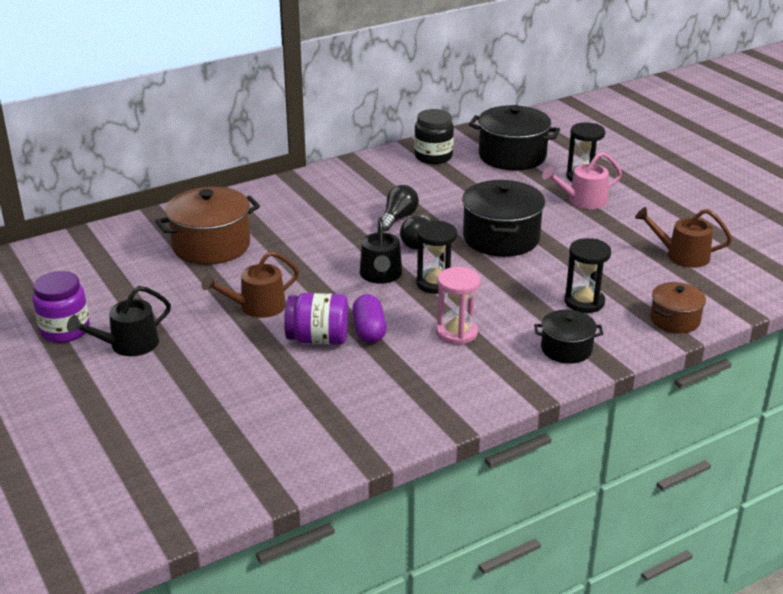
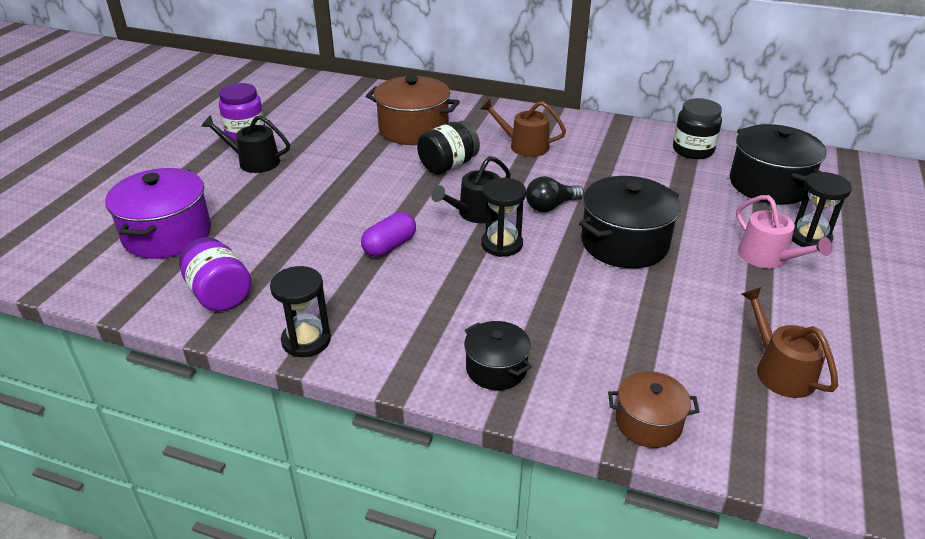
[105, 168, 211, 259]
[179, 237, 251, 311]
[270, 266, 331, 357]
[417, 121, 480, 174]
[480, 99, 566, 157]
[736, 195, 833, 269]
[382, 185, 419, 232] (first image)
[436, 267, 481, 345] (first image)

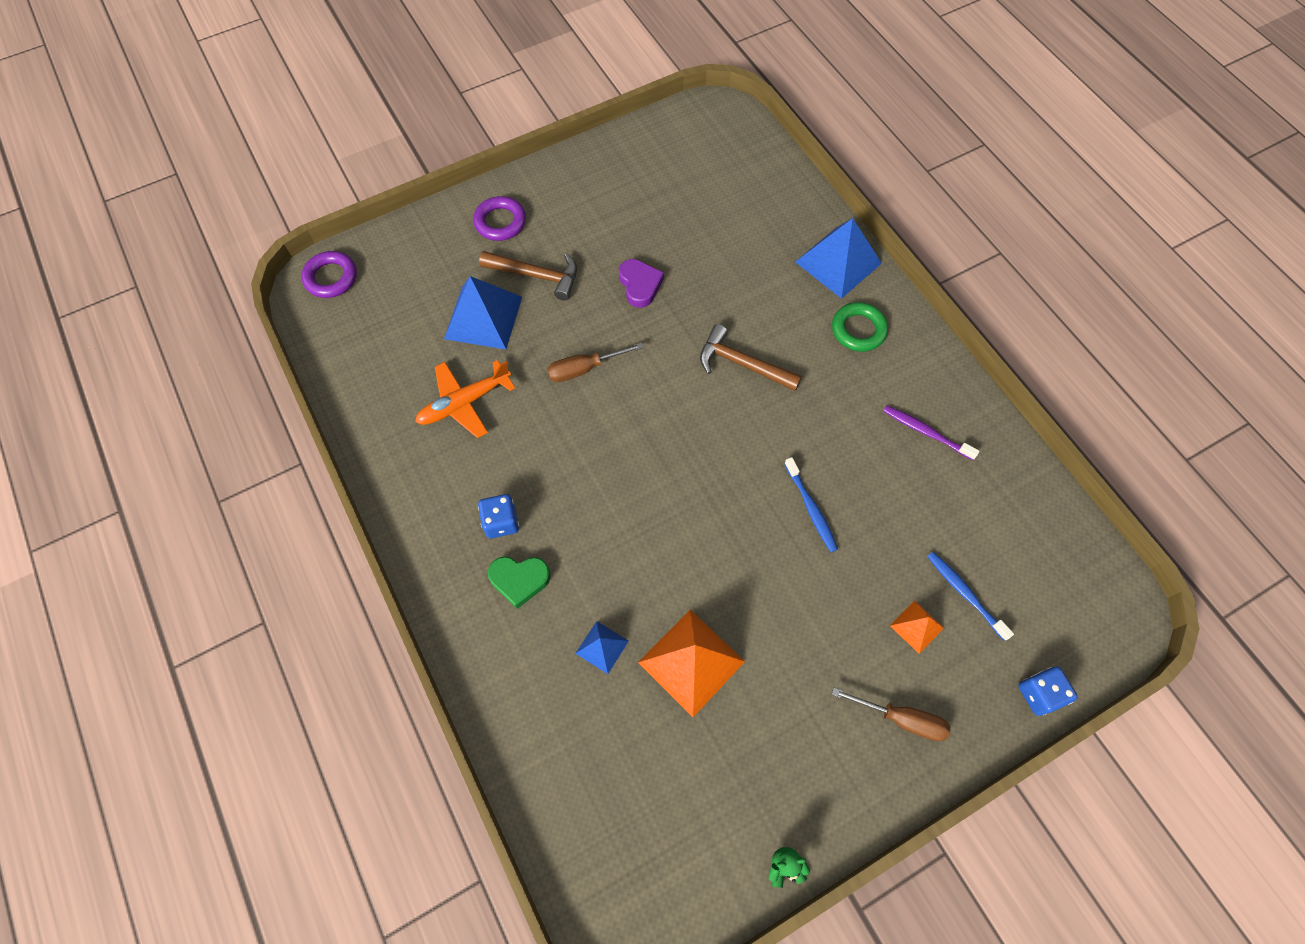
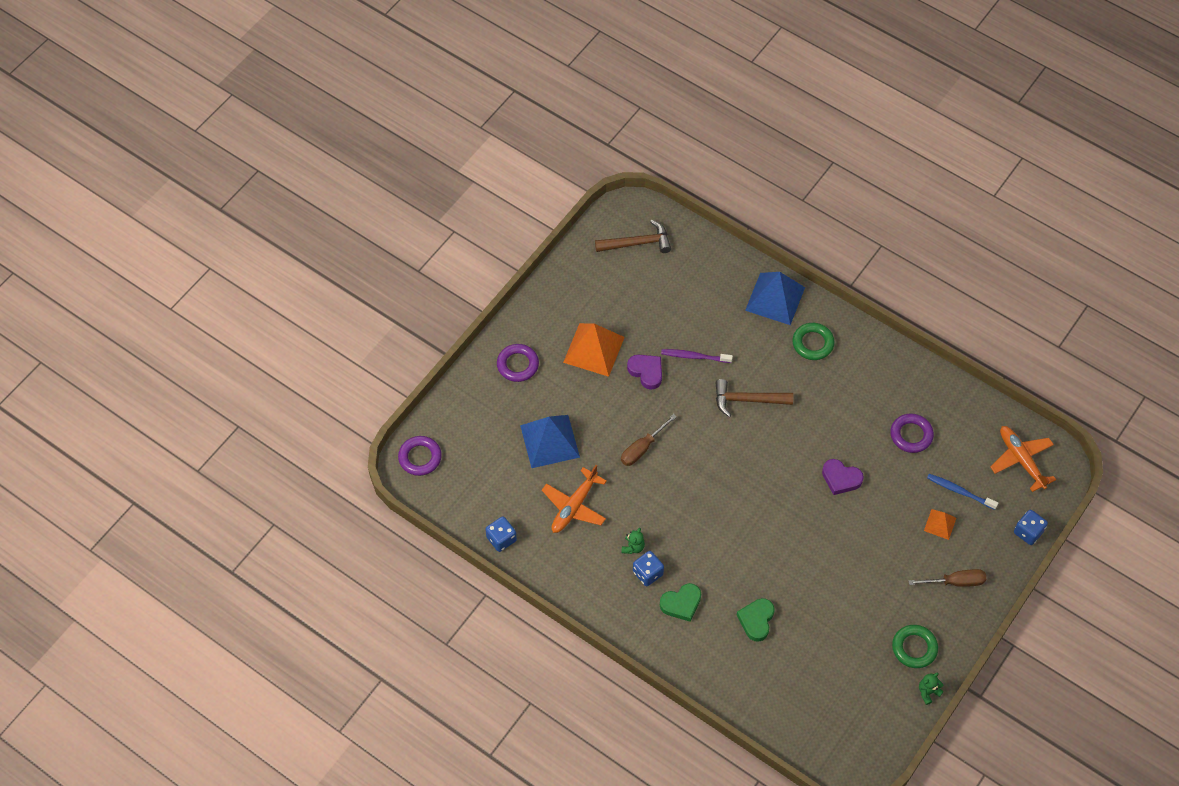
[485, 516, 517, 552]
[563, 323, 625, 377]
[595, 220, 671, 253]
[621, 528, 645, 554]
[661, 349, 733, 363]
[737, 598, 774, 642]
[822, 459, 864, 495]
[890, 413, 934, 453]
[892, 625, 938, 668]
[990, 426, 1056, 492]

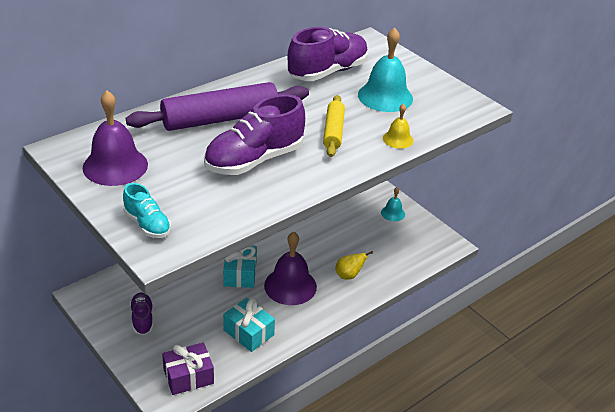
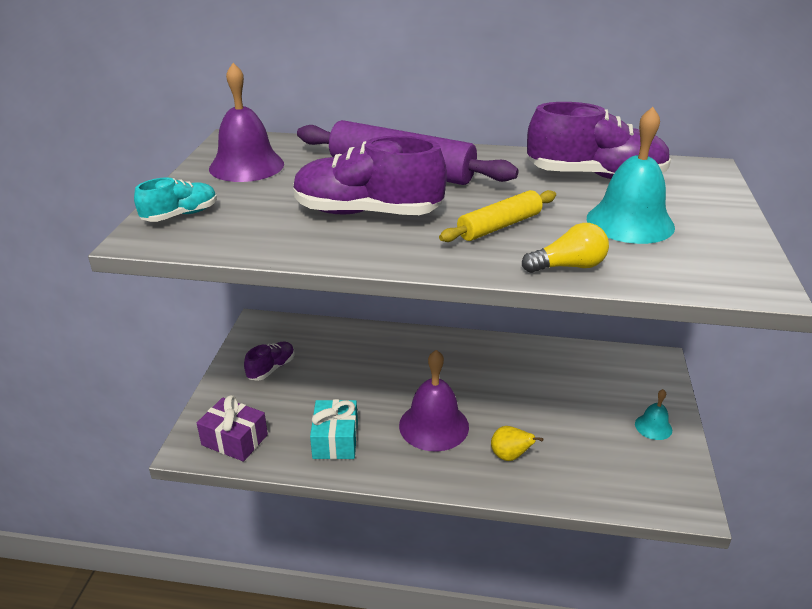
[134, 177, 217, 222]
[522, 223, 609, 273]
[223, 245, 257, 288] (first image)

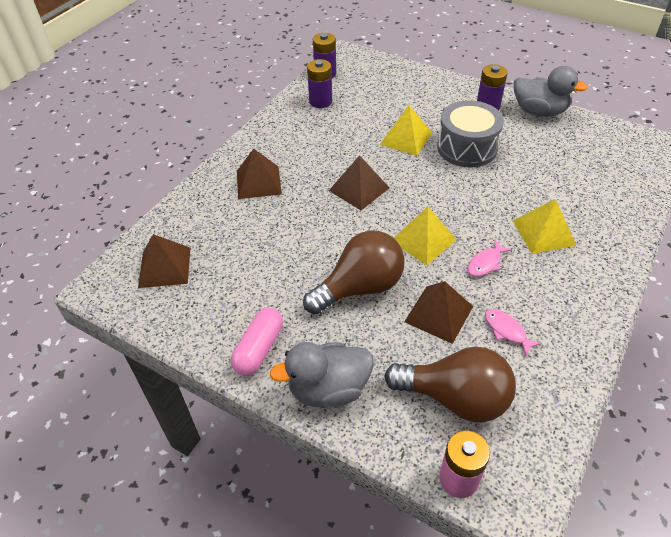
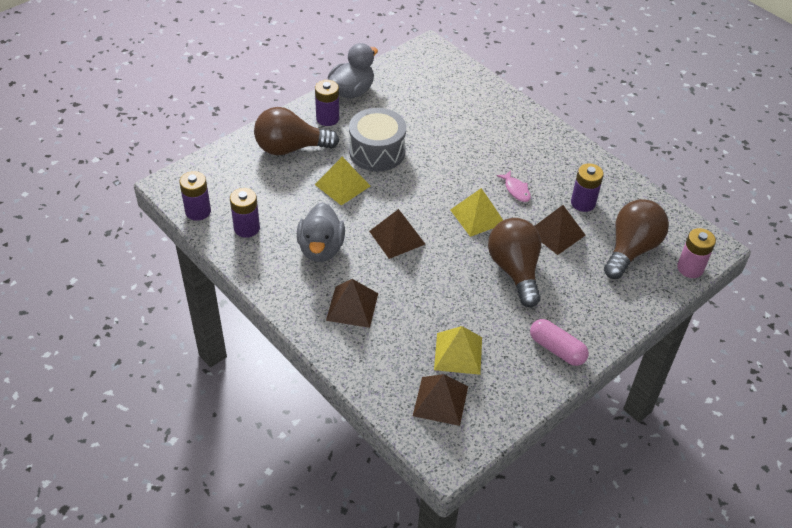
[254, 107, 339, 155]
[297, 203, 345, 262]
[434, 326, 482, 375]
[571, 163, 604, 212]

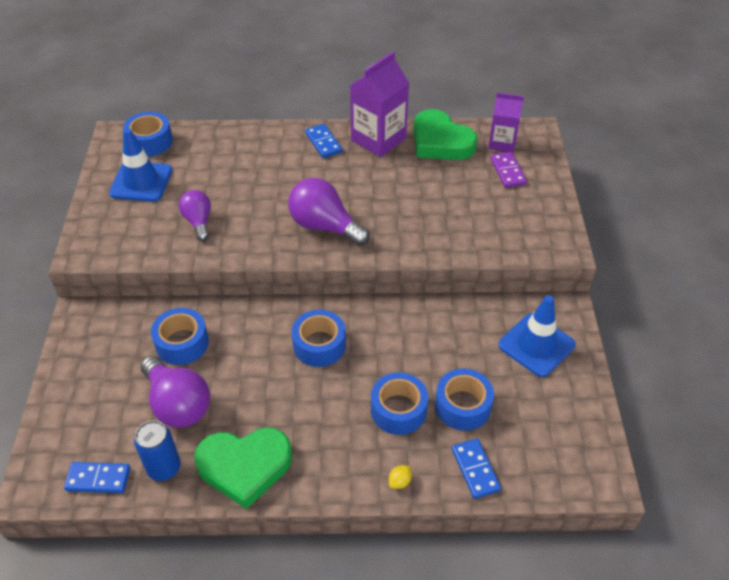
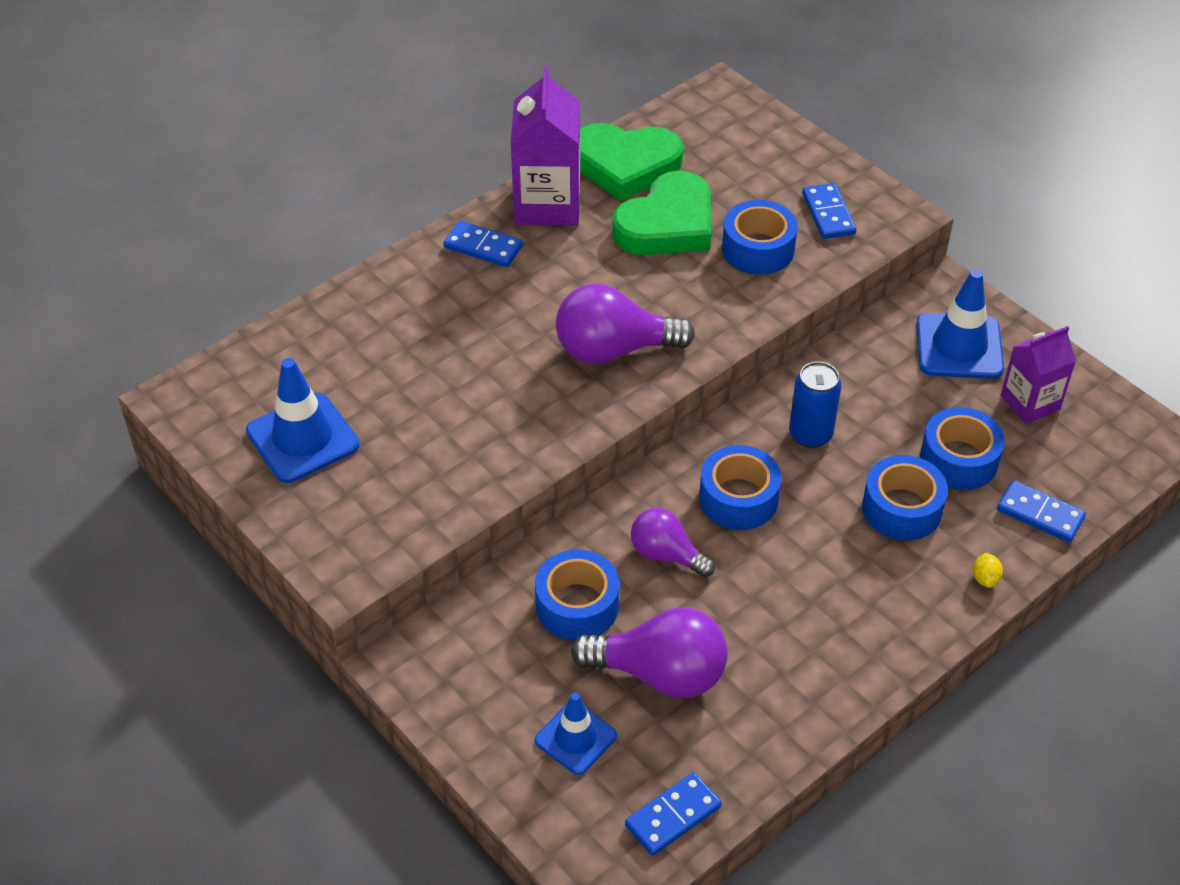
[535, 692, 617, 775]
[612, 171, 711, 255]
[631, 508, 715, 577]
[722, 200, 798, 274]
[789, 361, 842, 448]
[802, 183, 856, 239]
[1000, 326, 1076, 424]
[491, 152, 527, 188] (first image)

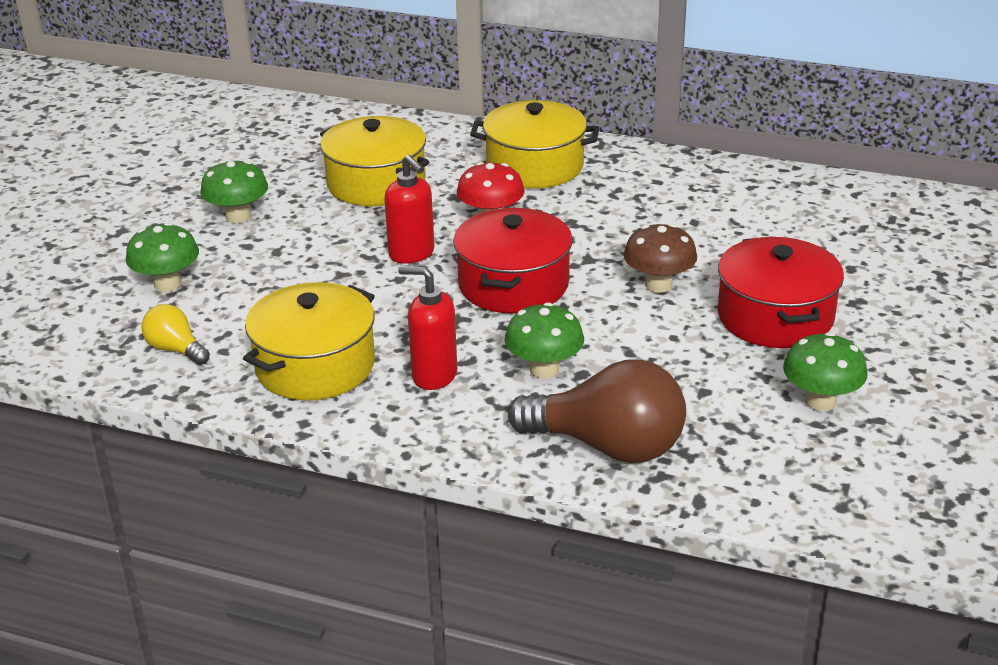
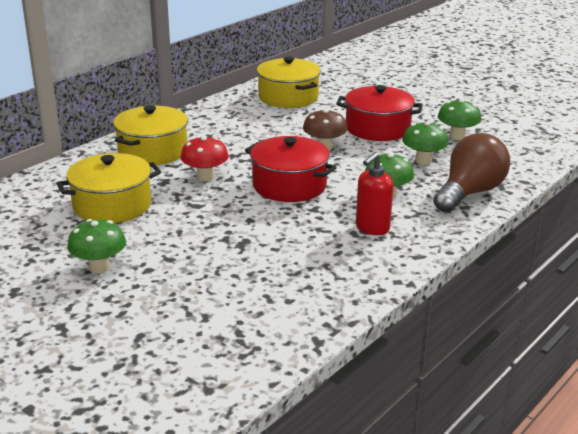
[257, 56, 321, 108]
[402, 121, 449, 165]
[141, 304, 210, 365] (first image)
[384, 155, 434, 264] (first image)

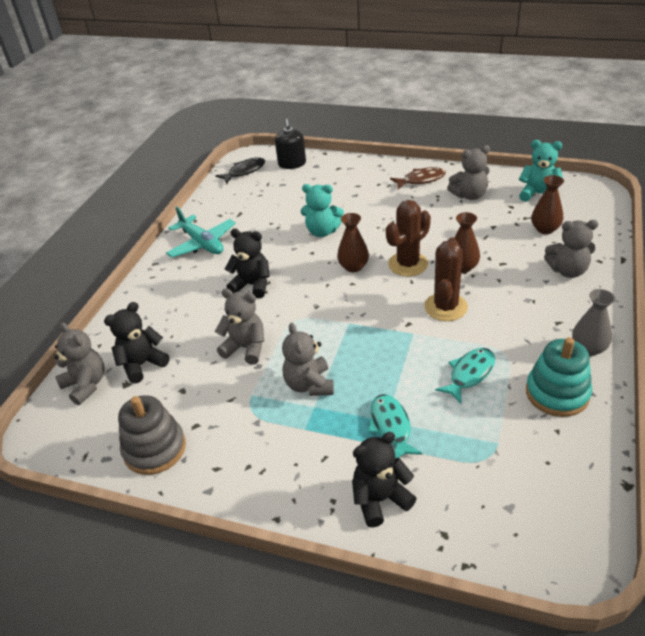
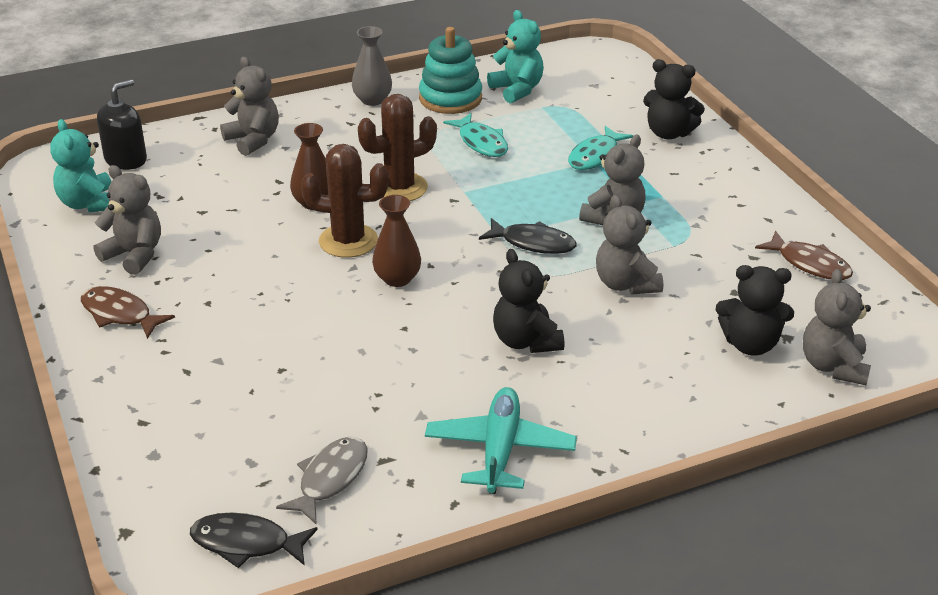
[97, 79, 147, 170]
[276, 437, 368, 525]
[443, 113, 508, 157]
[479, 218, 577, 254]
[487, 10, 544, 104]
[755, 231, 853, 280]
[531, 175, 564, 234] (first image)

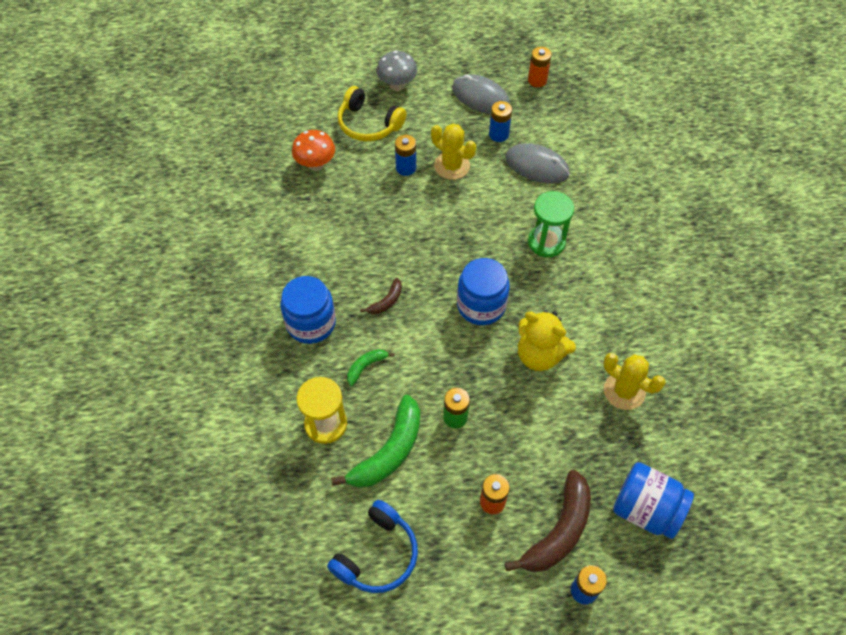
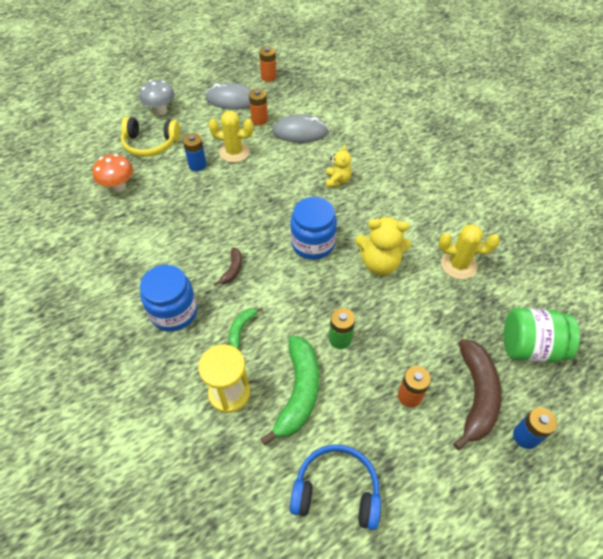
[249, 89, 268, 125]
[290, 444, 381, 530]
[325, 145, 352, 188]
[504, 308, 580, 362]

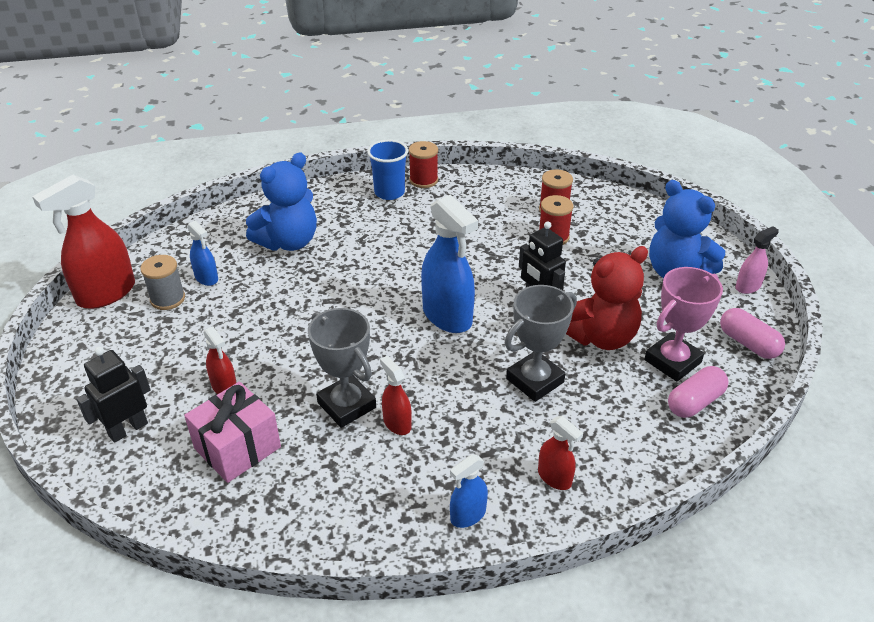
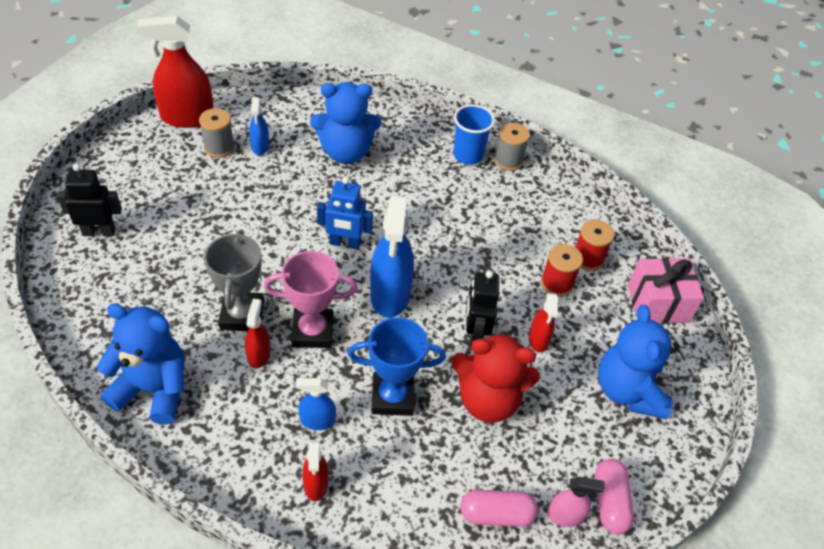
[97, 303, 185, 425]
[264, 251, 358, 348]
[295, 378, 336, 430]
[317, 177, 373, 250]
[348, 317, 446, 416]
[494, 123, 530, 171]
[529, 293, 558, 352]
[547, 477, 605, 527]
[628, 258, 704, 324]

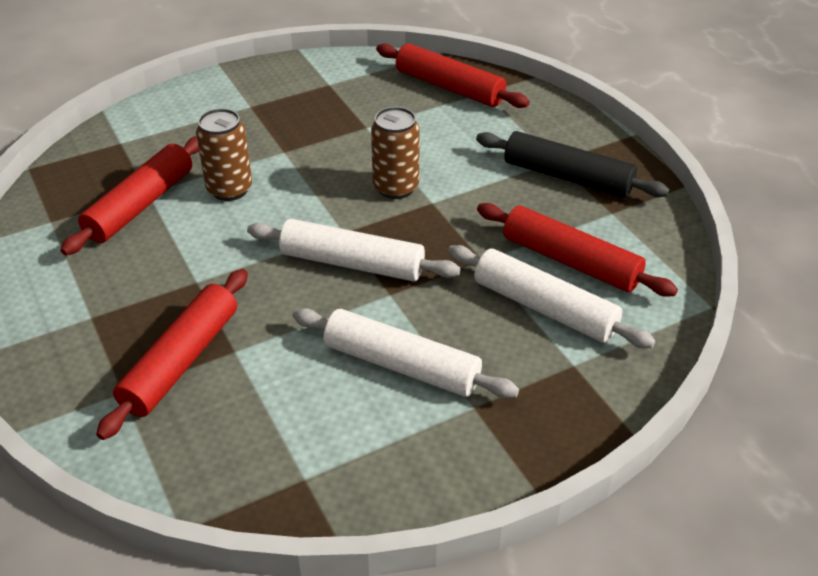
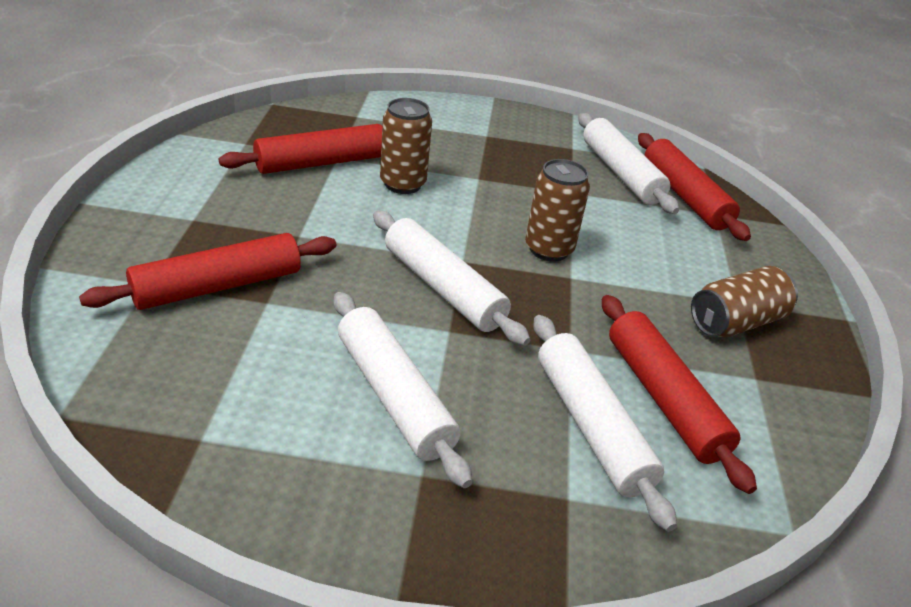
[578, 113, 679, 214]
[691, 266, 798, 337]

